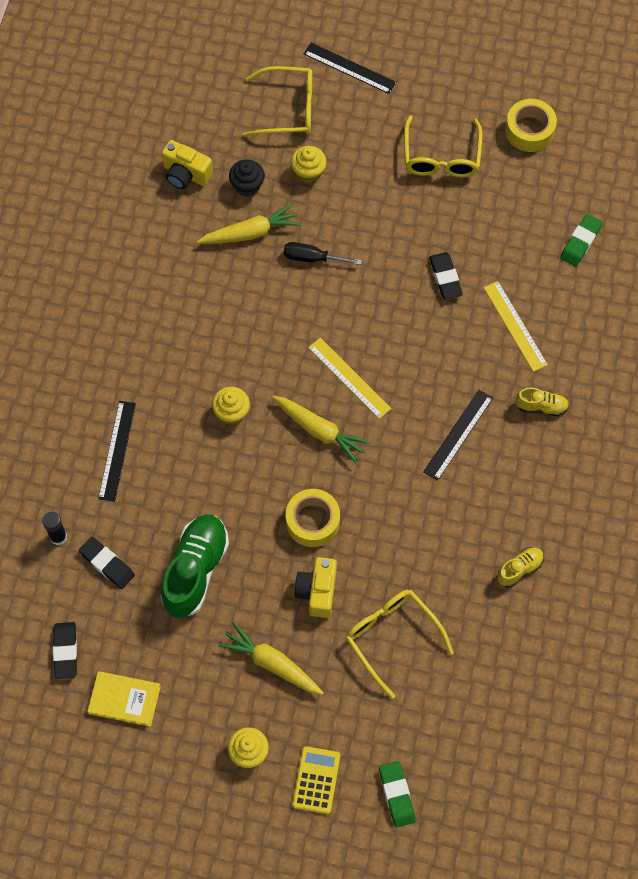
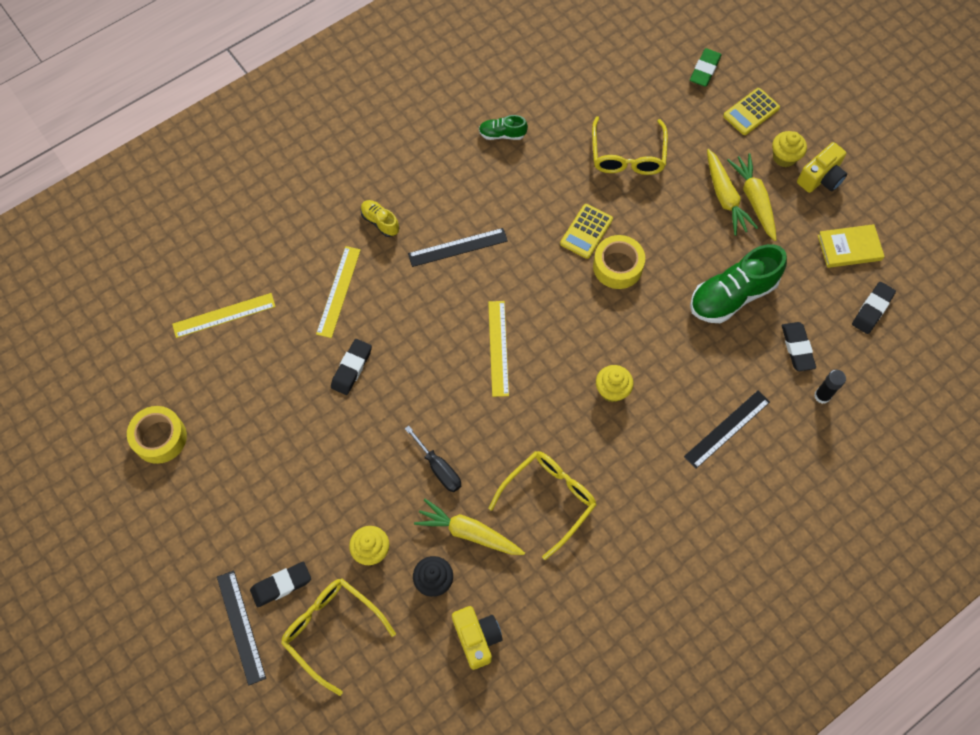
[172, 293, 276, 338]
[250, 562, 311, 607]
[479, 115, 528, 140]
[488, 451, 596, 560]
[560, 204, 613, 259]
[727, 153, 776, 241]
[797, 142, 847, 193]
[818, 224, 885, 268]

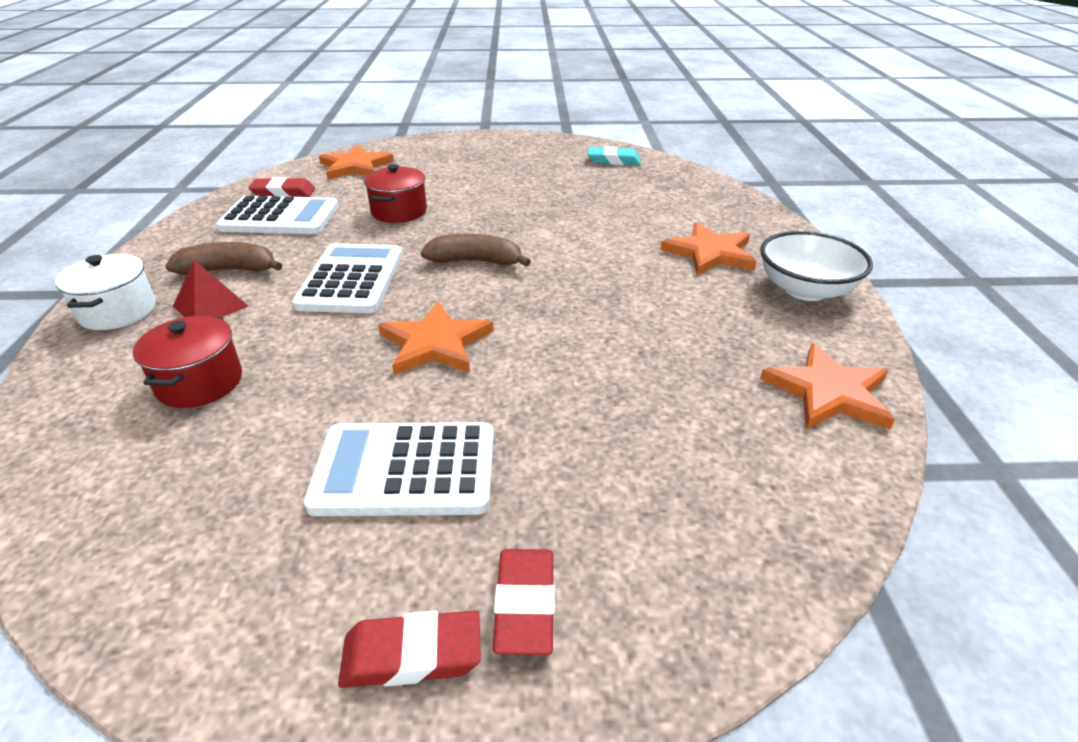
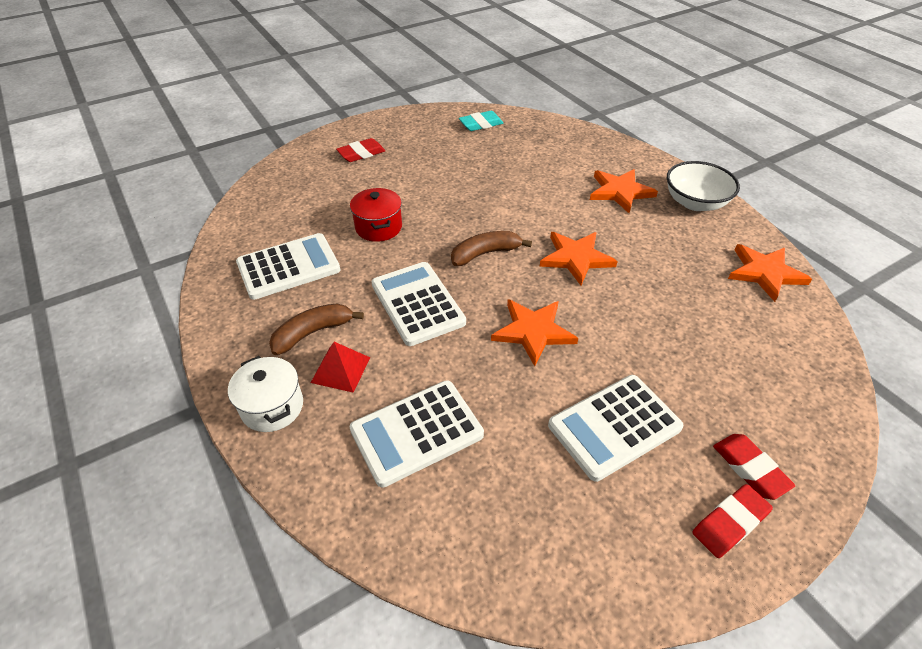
[336, 138, 386, 162]
[350, 380, 484, 488]
[540, 232, 618, 285]

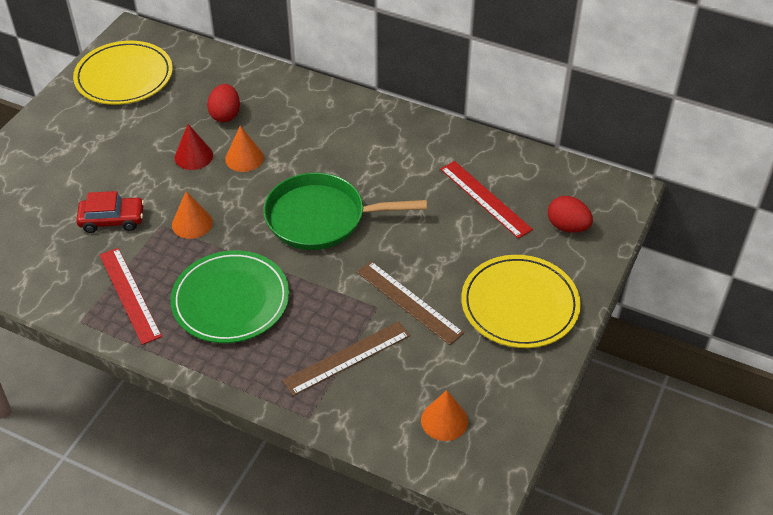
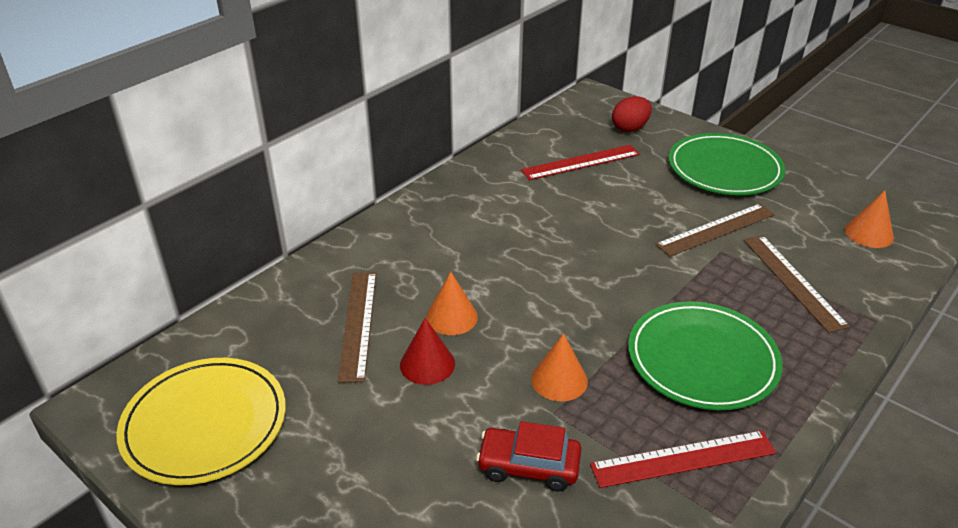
[338, 272, 376, 383]
[476, 421, 582, 491]
[669, 133, 785, 195]
[263, 173, 427, 250] (first image)

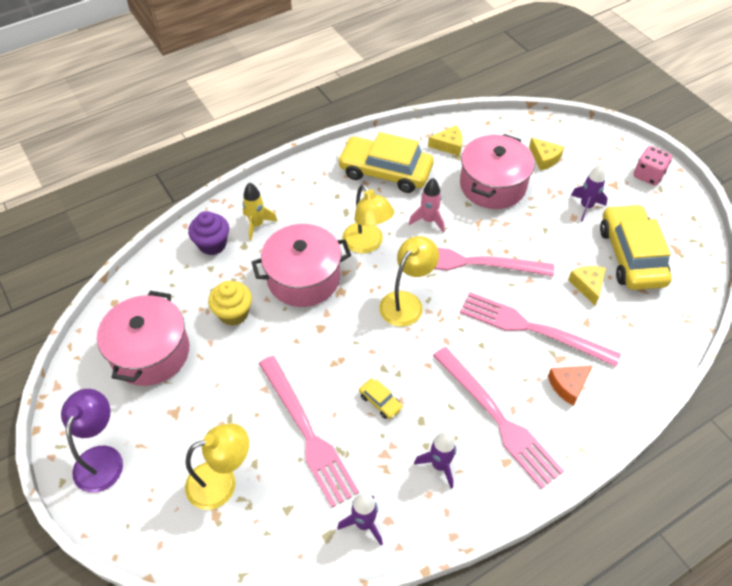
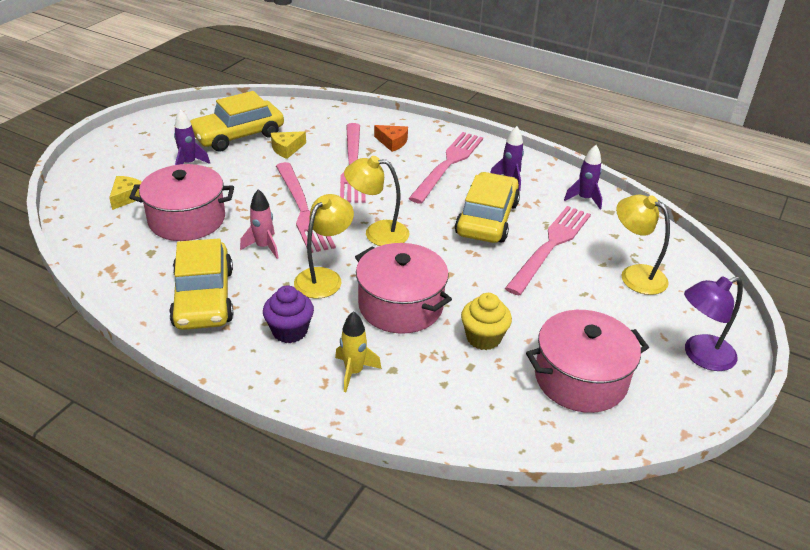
[263, 285, 314, 343]
[455, 172, 520, 243]
[428, 125, 463, 156] (first image)
[634, 146, 672, 186] (first image)

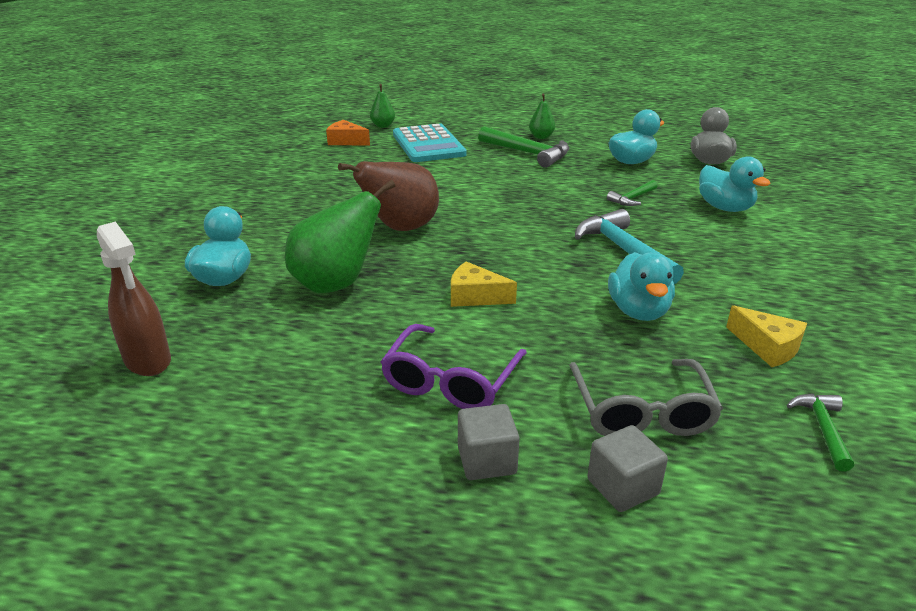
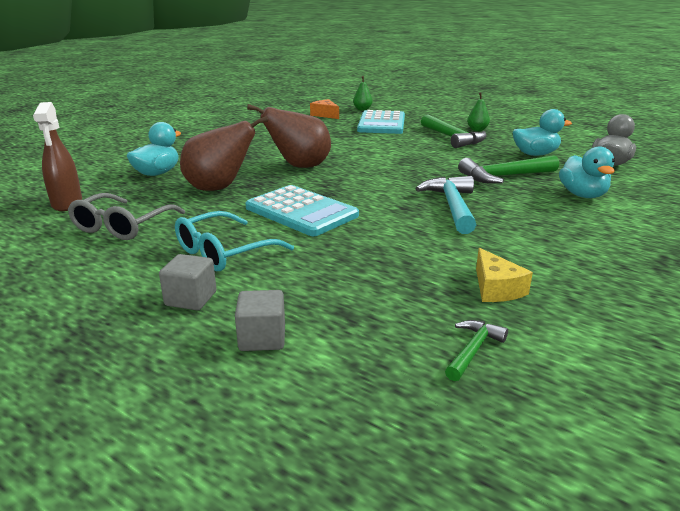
[68, 193, 185, 240]
[175, 211, 294, 271]
[180, 116, 268, 191]
[245, 185, 359, 236]
[458, 155, 559, 184]
[608, 252, 675, 321] (first image)

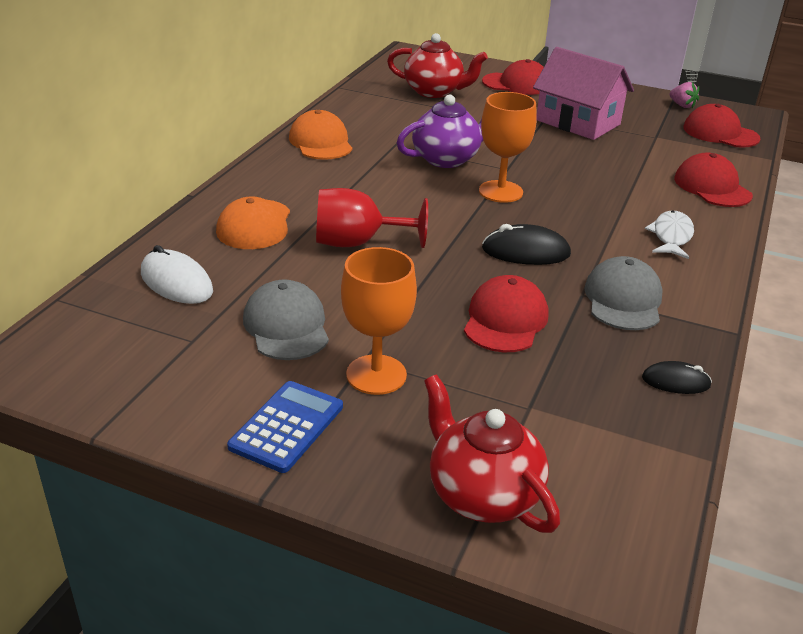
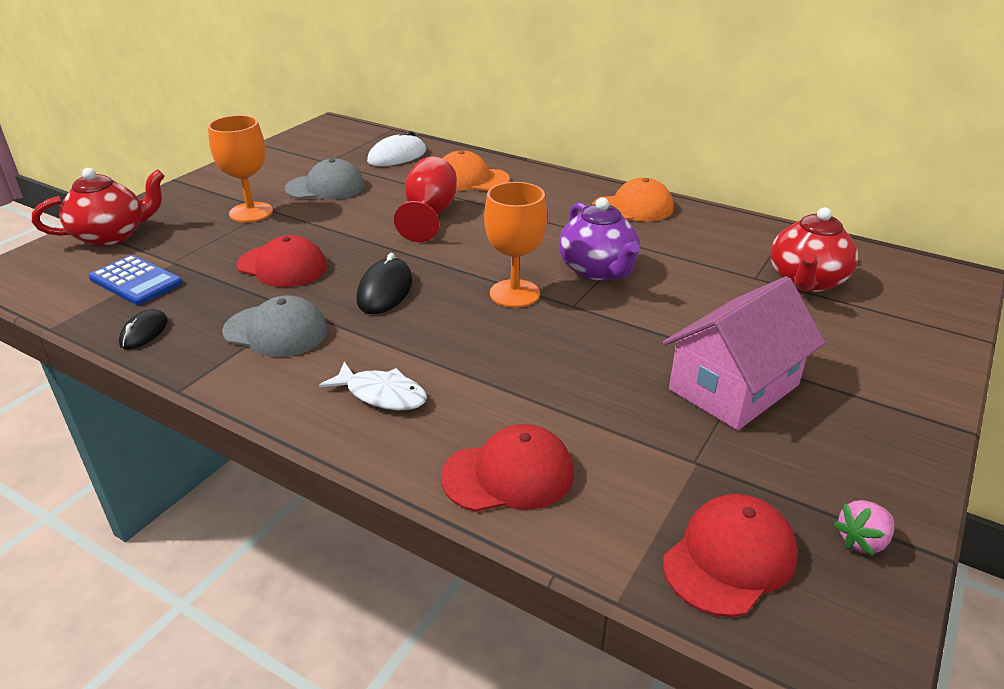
[89, 255, 183, 305]
[482, 59, 544, 95] (first image)

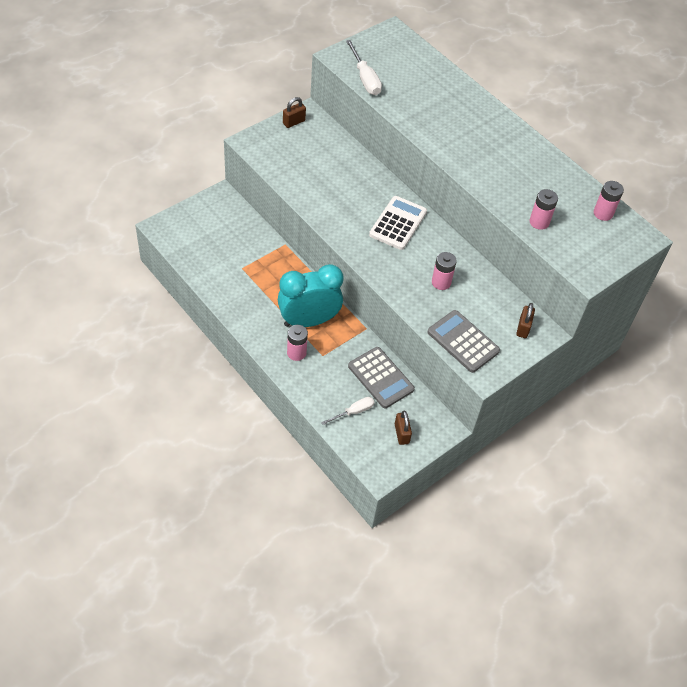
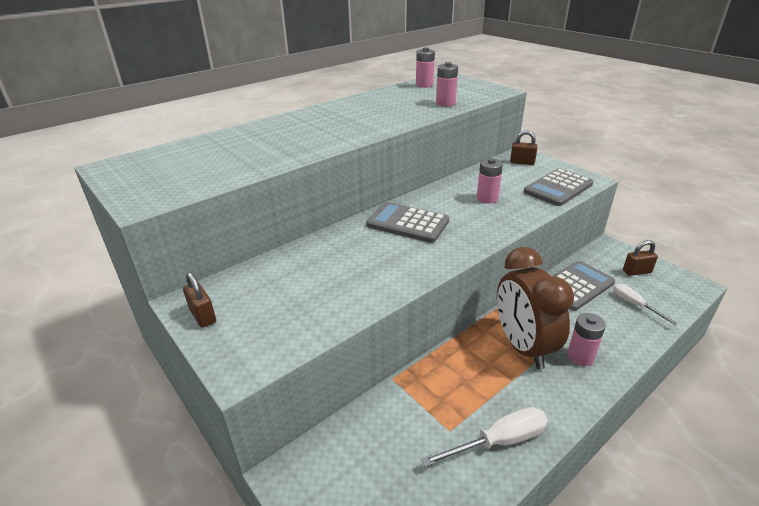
[366, 202, 449, 243]
[421, 407, 548, 467]
[497, 247, 574, 369]

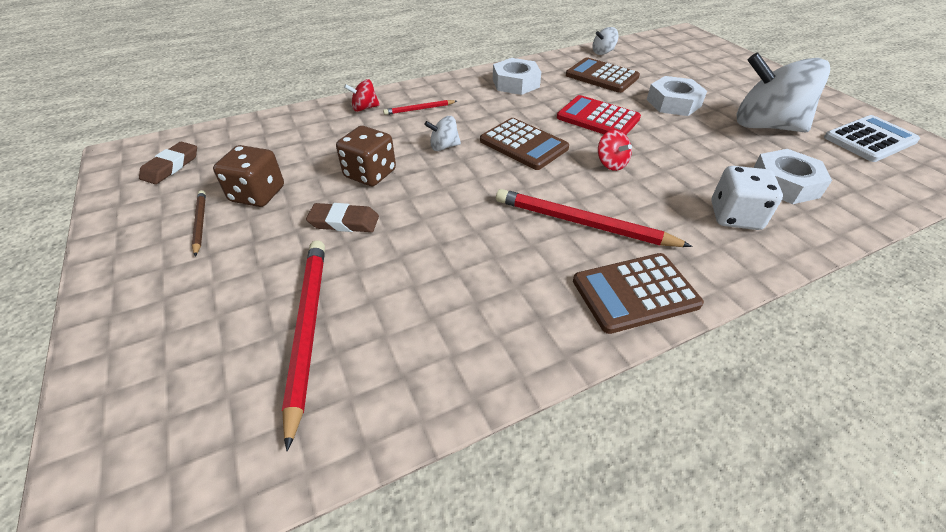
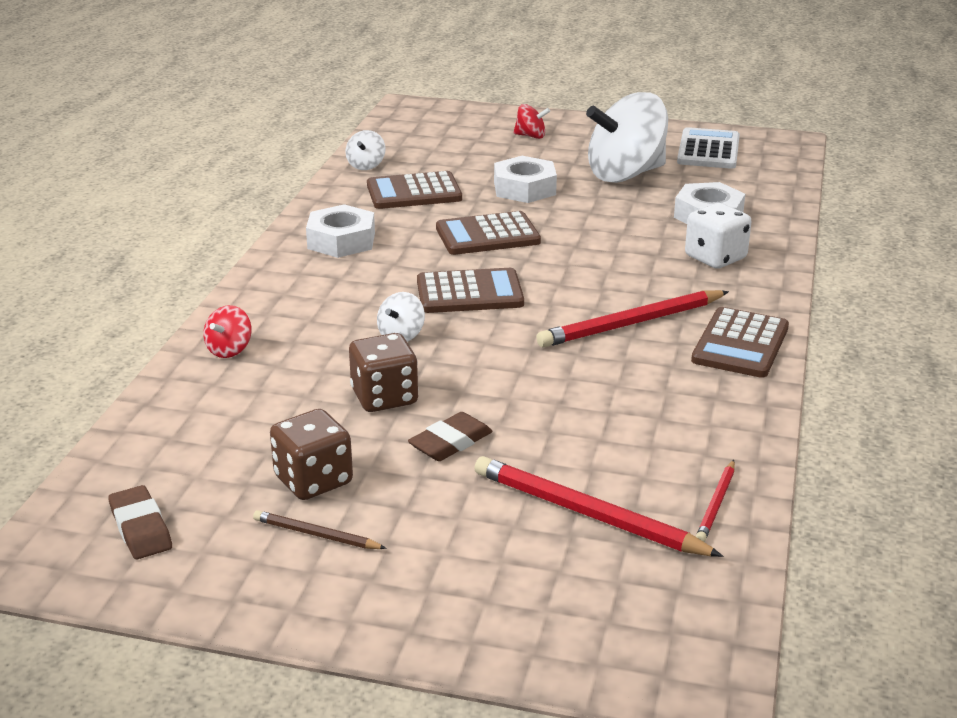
[436, 211, 541, 255]
[513, 104, 550, 139]
[696, 460, 735, 542]

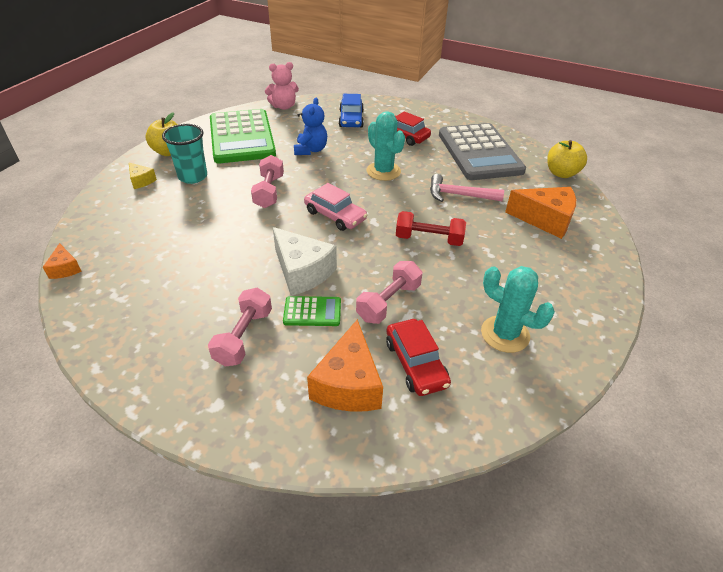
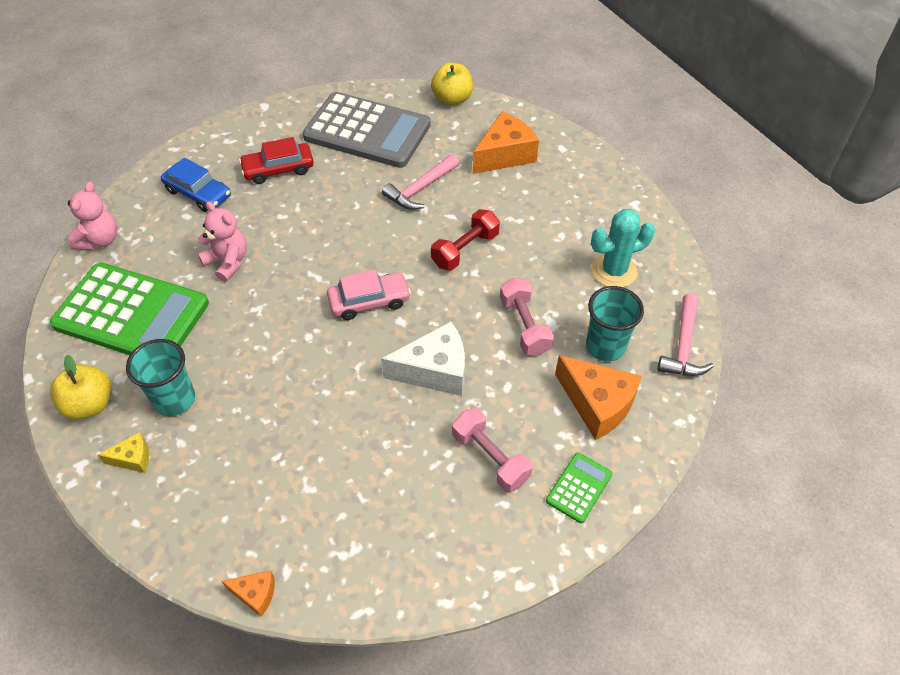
[198, 202, 247, 282]
[546, 453, 612, 523]
[586, 286, 644, 362]
[658, 294, 714, 376]
[251, 155, 284, 208] (first image)
[367, 111, 405, 181] (first image)

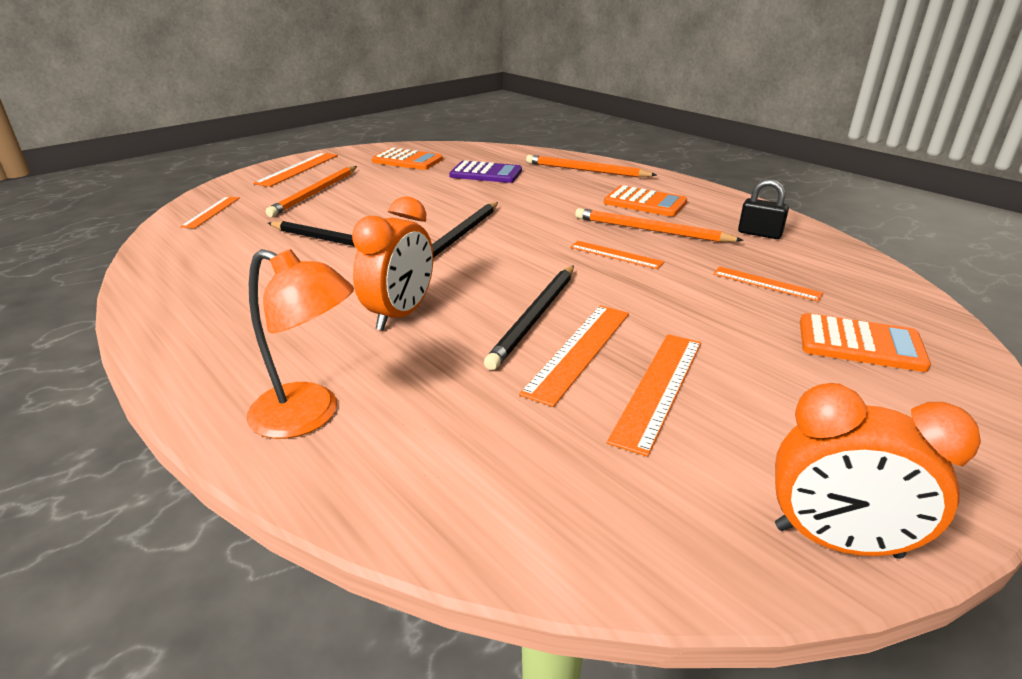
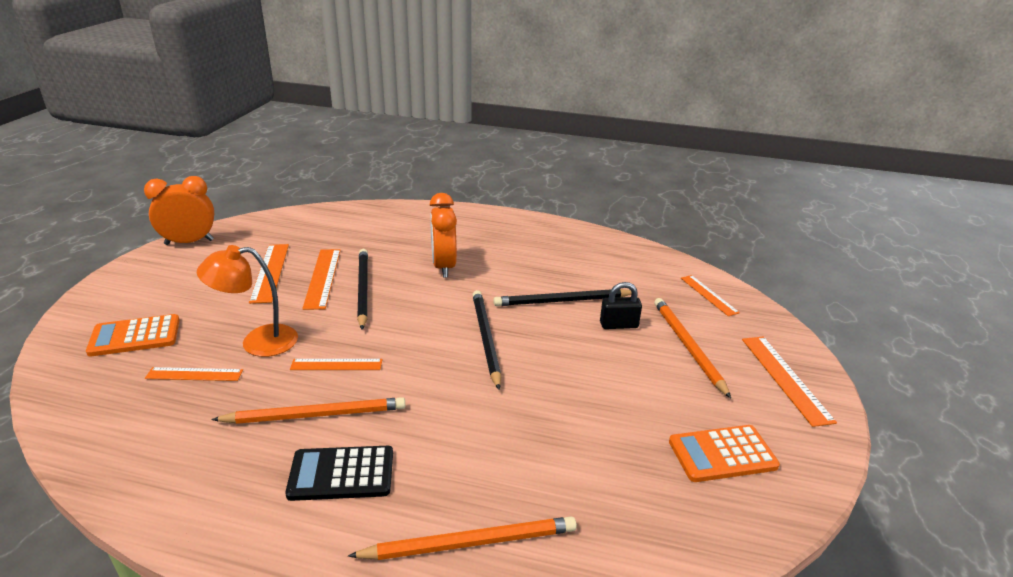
[197, 245, 298, 357]
[285, 446, 393, 501]
[600, 282, 642, 329]
[449, 160, 522, 183] (first image)

